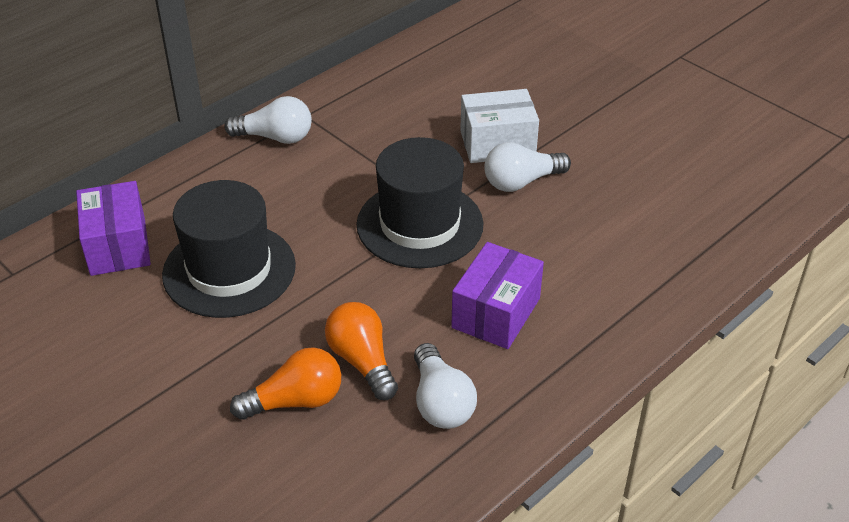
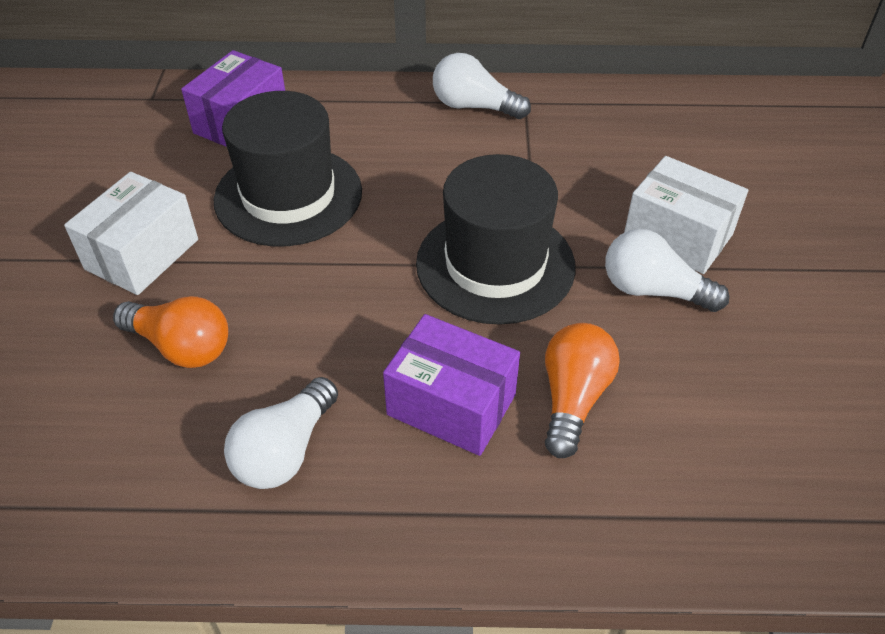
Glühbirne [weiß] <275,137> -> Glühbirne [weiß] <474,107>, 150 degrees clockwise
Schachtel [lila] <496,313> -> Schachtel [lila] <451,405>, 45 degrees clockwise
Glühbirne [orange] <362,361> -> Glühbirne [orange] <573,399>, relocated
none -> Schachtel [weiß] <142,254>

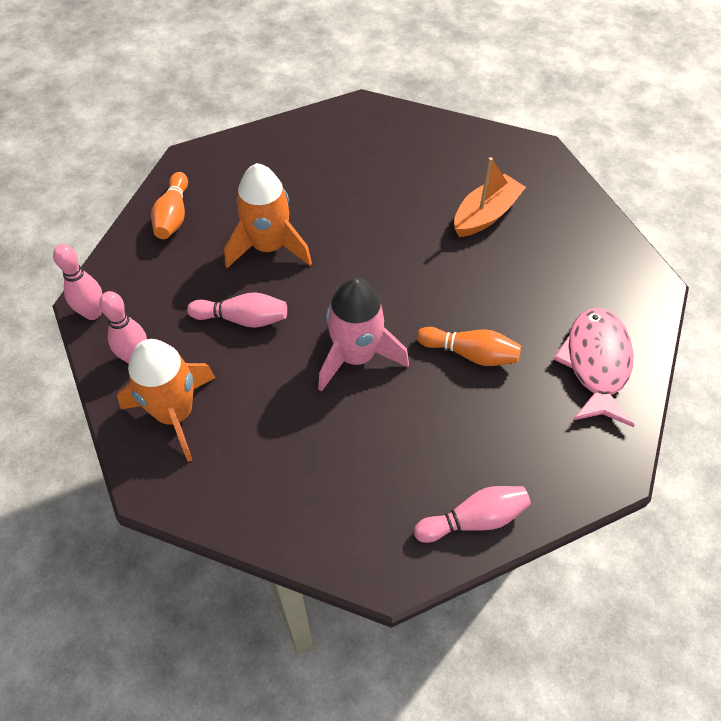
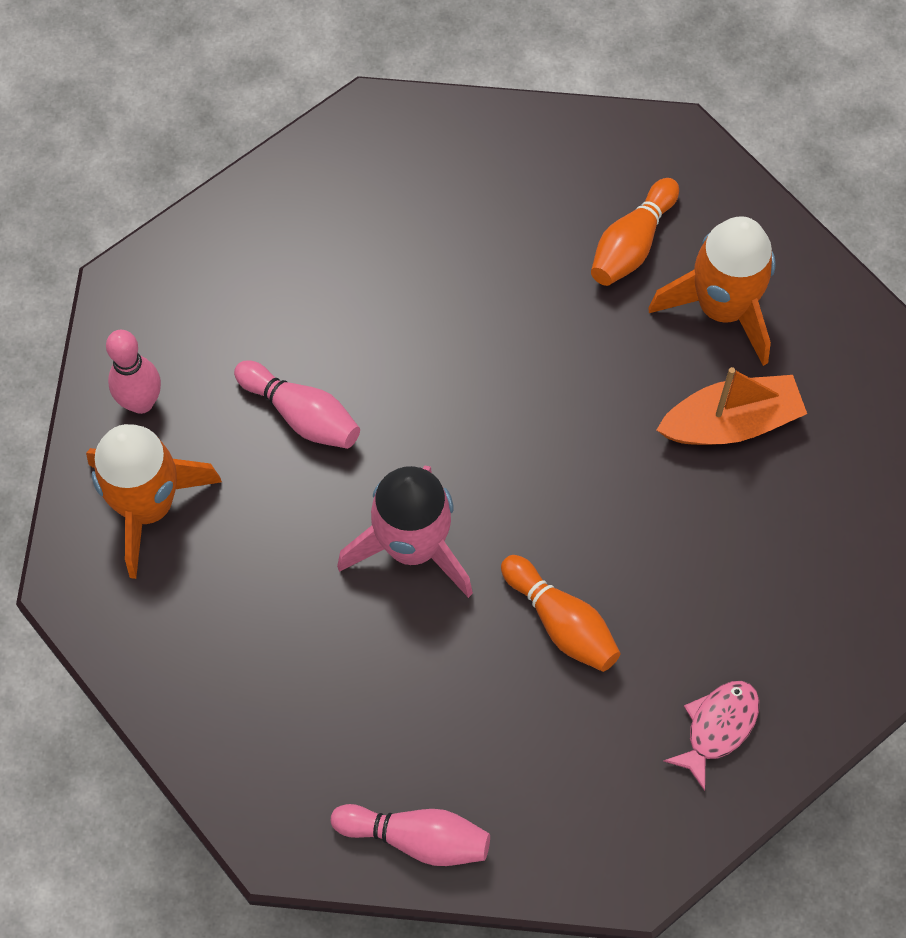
Rakete [orange] <269,247> -> Rakete [orange] <722,307>, relocated
Bowlingkegel [orange] <173,216> -> Bowlingkegel [orange] <632,244>, relocated
Bowlingkegel [rosa] <93,313> -> none
Fisch [rosa] <596,364> -> Fisch [rosa] <717,727>, x0.58

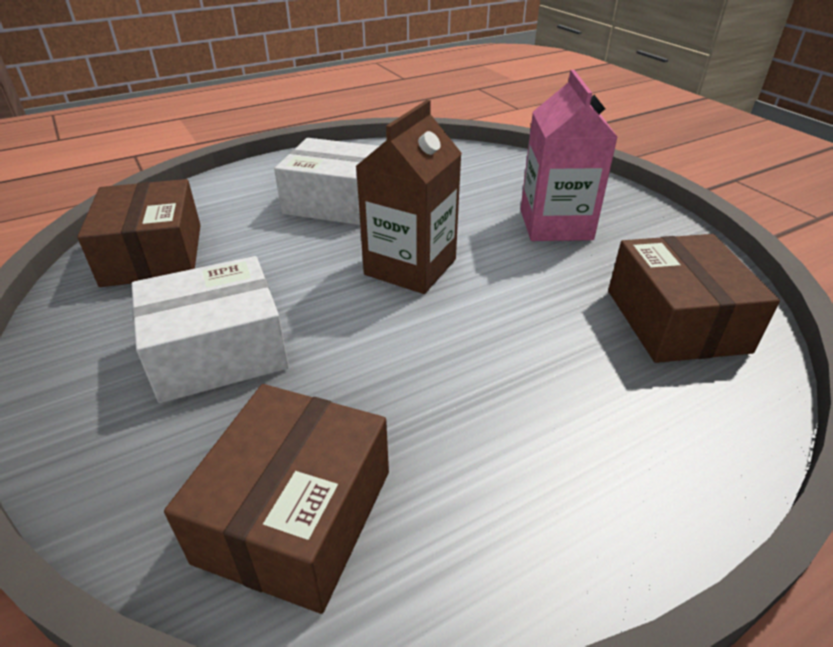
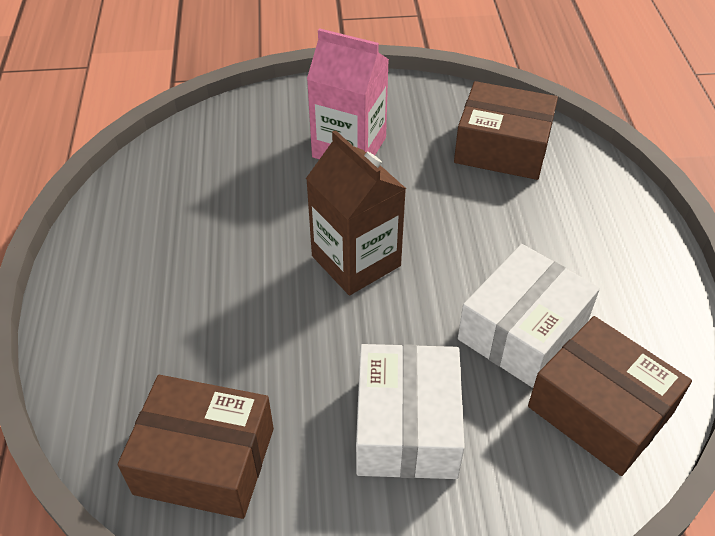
Schachtel [weiß] <336,202> -> Schachtel [weiß] <522,331>, relocated

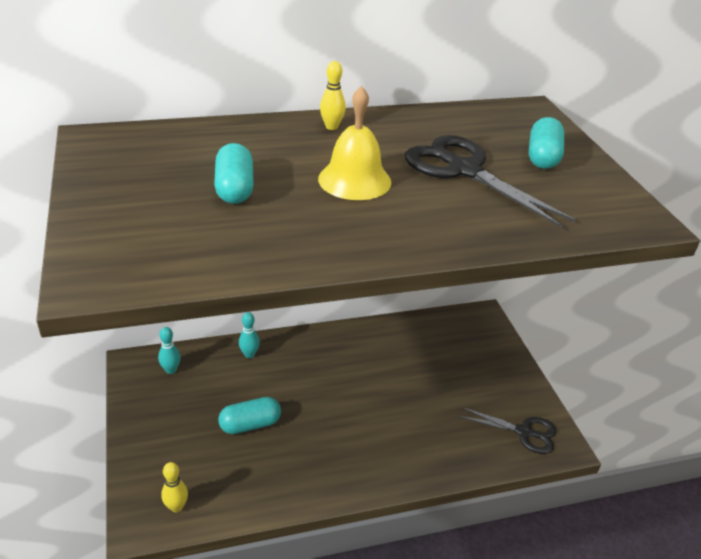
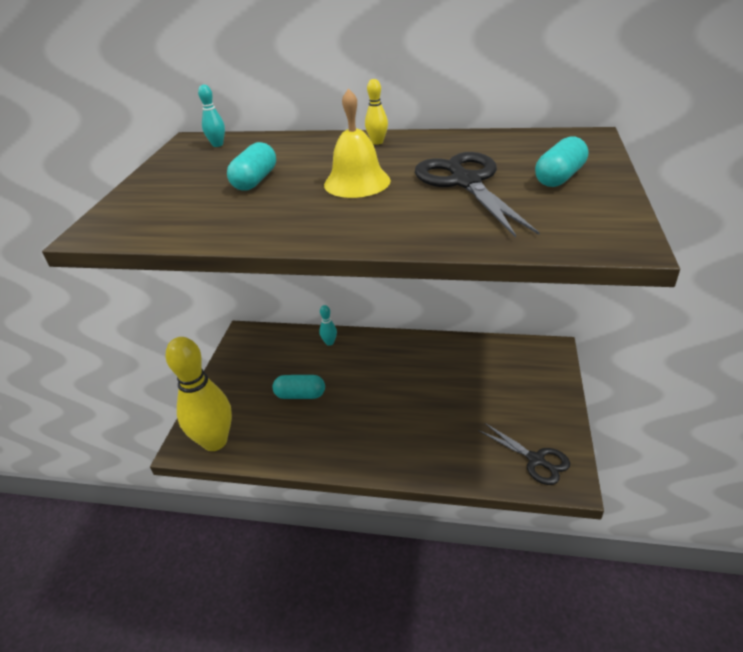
Bowlingkegel [türkis] <171,370> -> Bowlingkegel [türkis] <217,145>, relocated
Bowlingkegel [gelb] <176,507> -> Bowlingkegel [gelb] <215,441>, x2.44

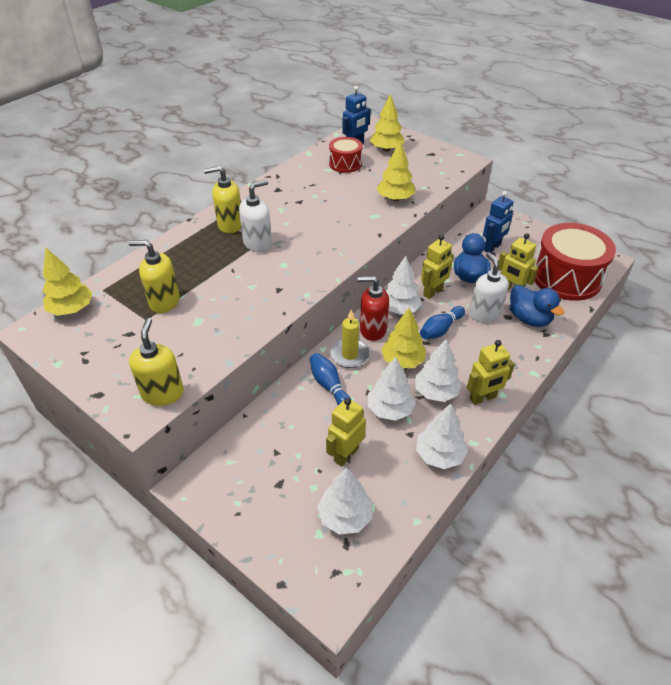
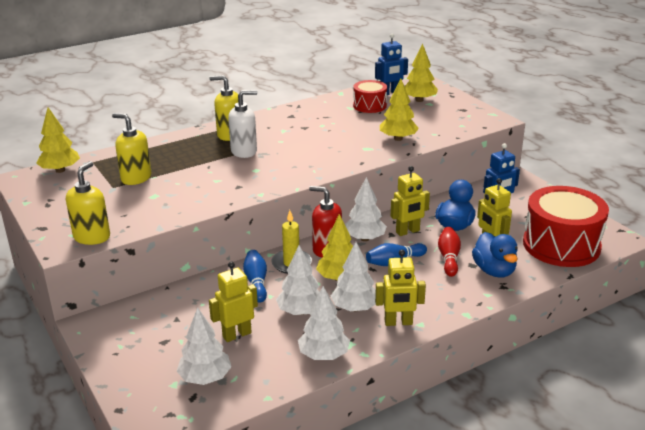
Seifenspender [weiß] <484,314> -> Bowlingkegel [rot] <449,258>

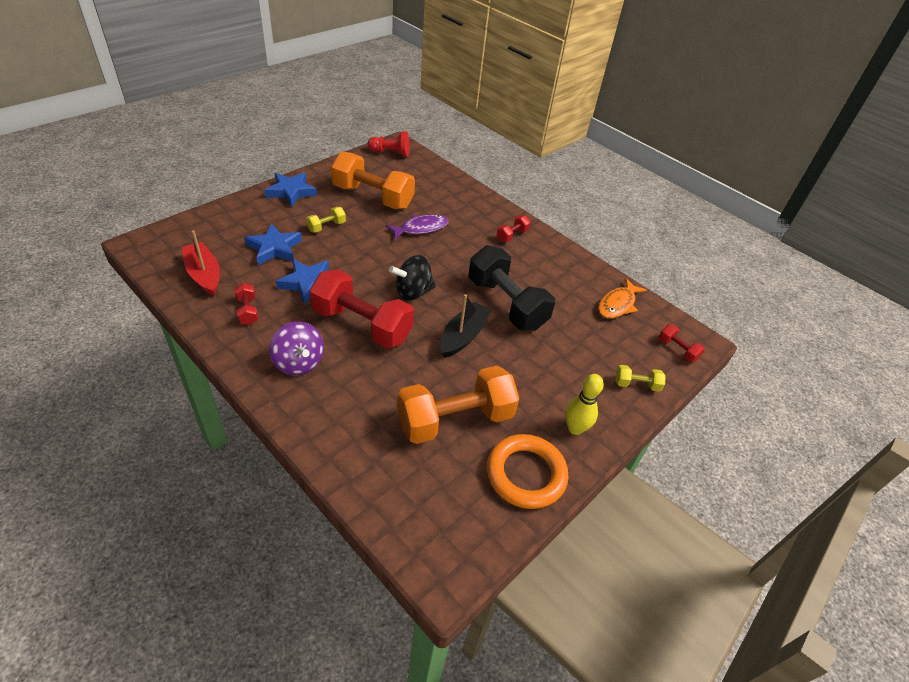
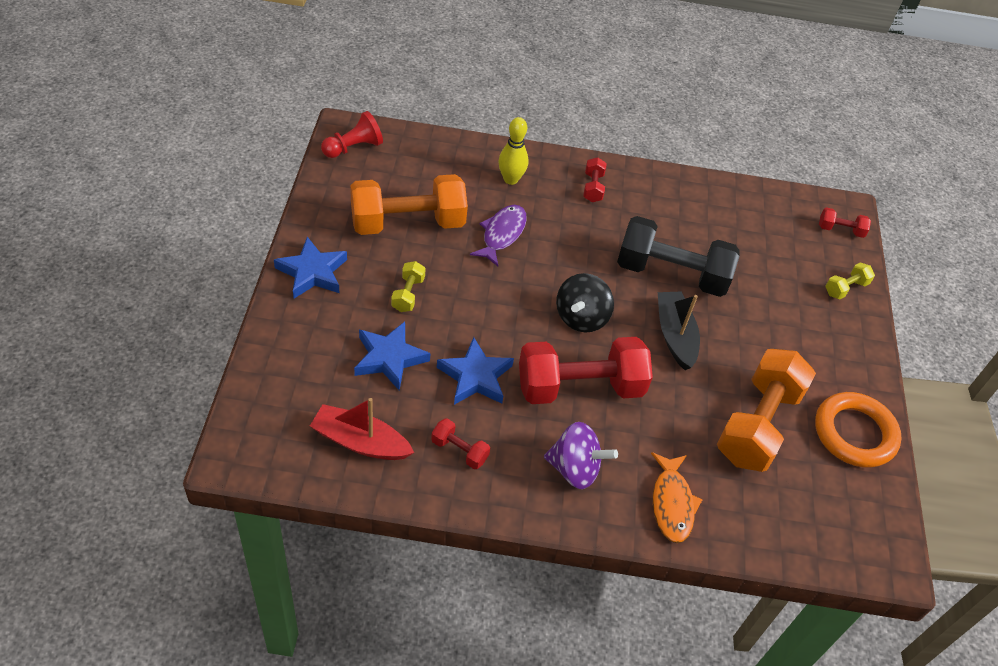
Fisch [orange] <617,304> -> Fisch [orange] <672,503>, relocated
Bowlingkegel [gelb] <575,428> -> Bowlingkegel [gelb] <510,179>, relocated

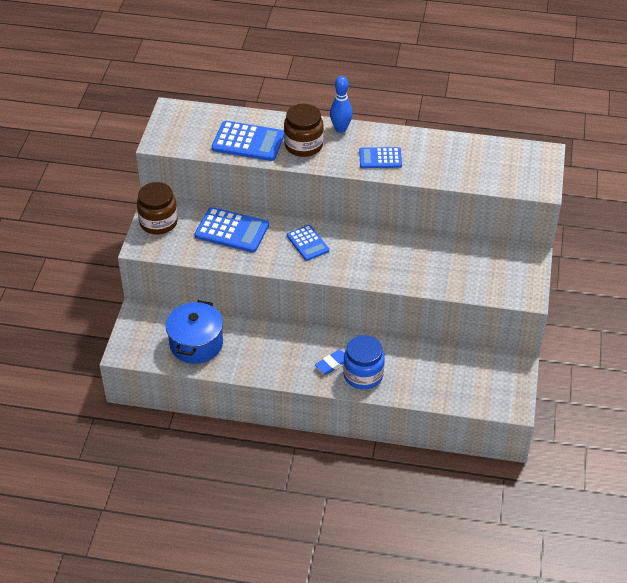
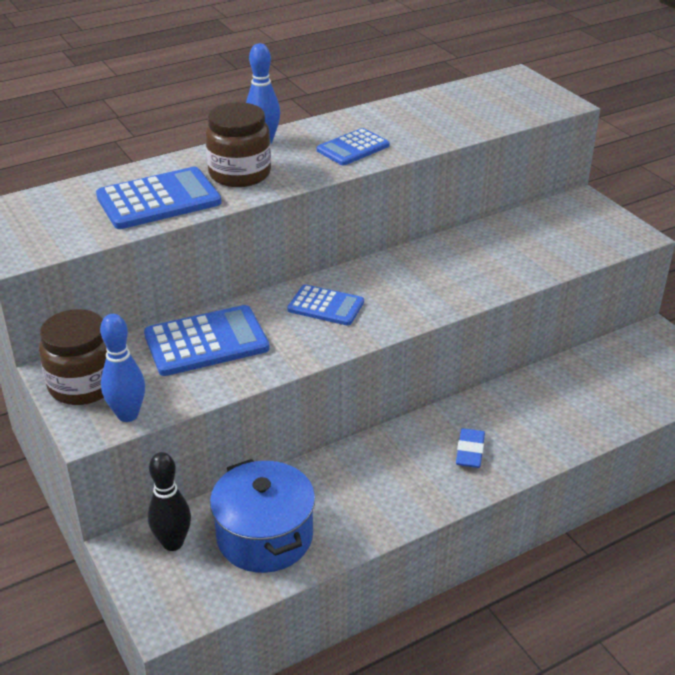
Einmachglas [blau] <363,375> -> none
none -> Bowlingkegel [blau] <128,415>
none -> Bowlingkegel [schwarz] <173,543>

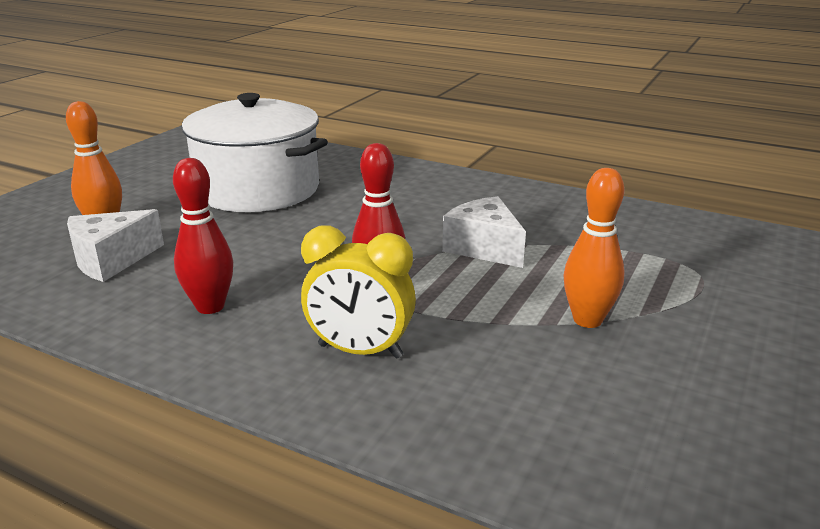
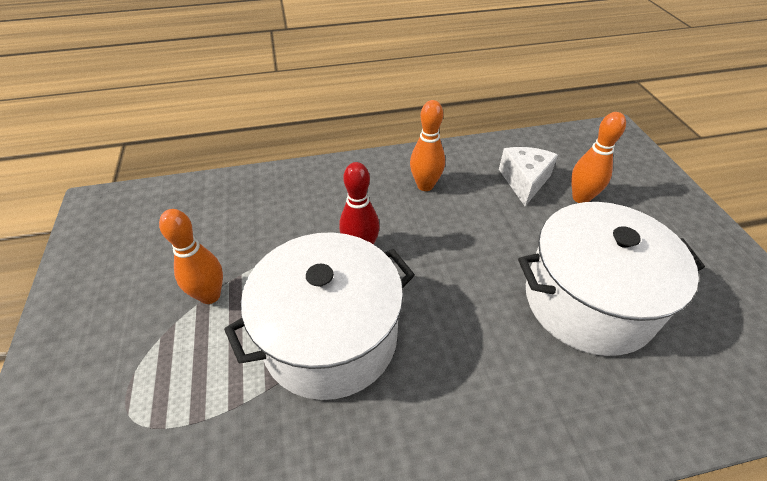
Bowlingkegel [rot] <210,306> -> Bowlingkegel [orange] <425,185>
Käse [weiß] <484,248> -> Kochtopf [weiß] <330,337>
Wecker [gelb] <360,351> -> none

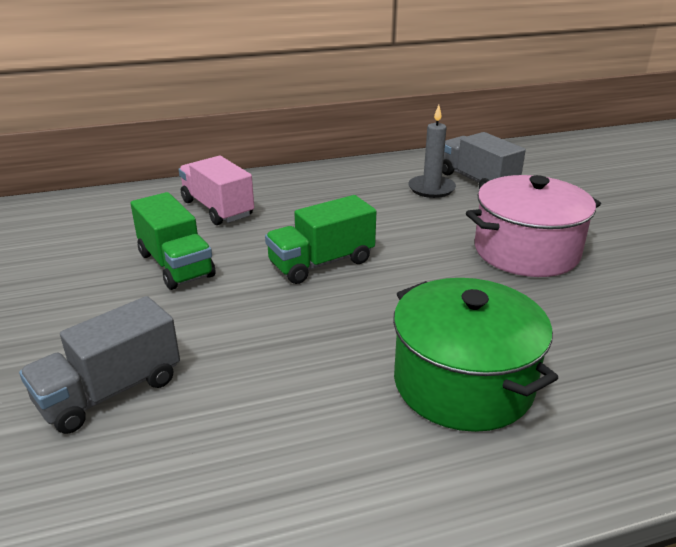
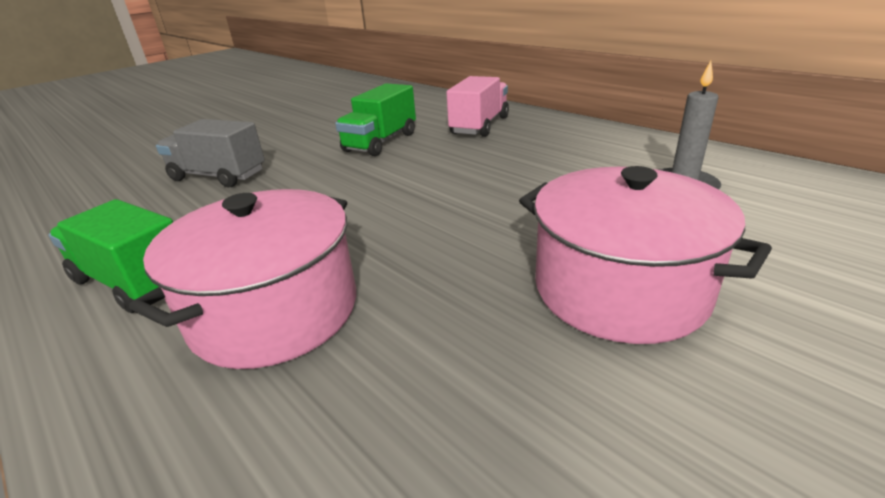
Lastwagen [grau] <477,181> -> none
Lastwagen [grün] <321,263> -> Lastwagen [grün] <134,282>, relocated
Kochtopf [grün] <463,383> -> Kochtopf [rosa] <275,311>

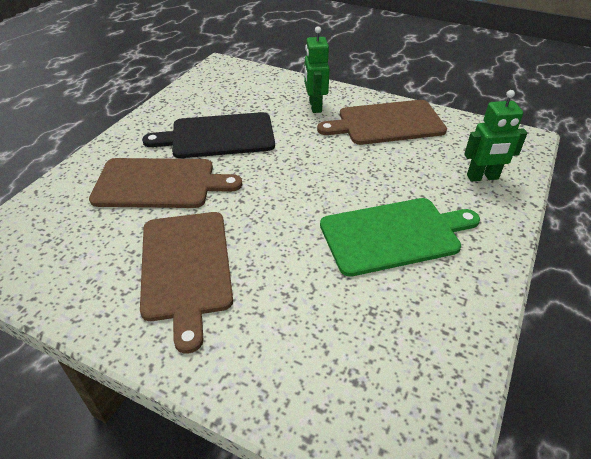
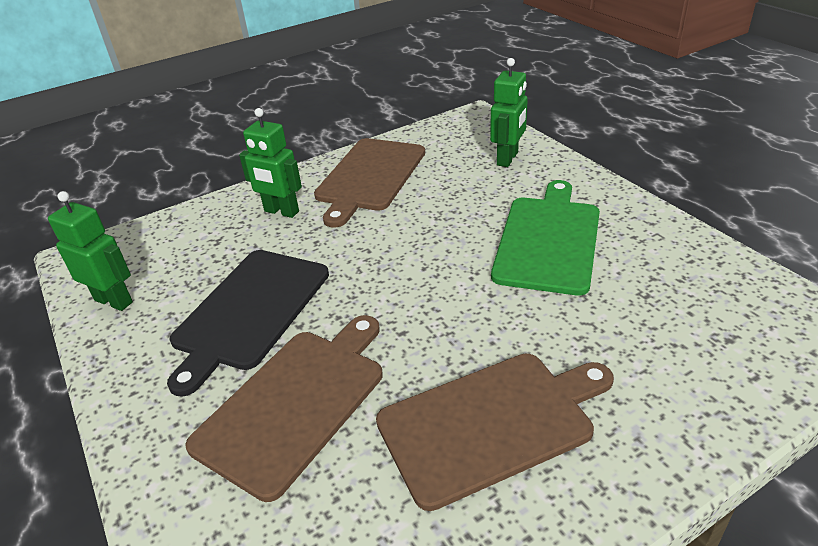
Schneidebrett [braun] <186,268> -> Schneidebrett [braun] <491,423>, 45 degrees counterclockwise
none -> Roboter [grün] <114,301>

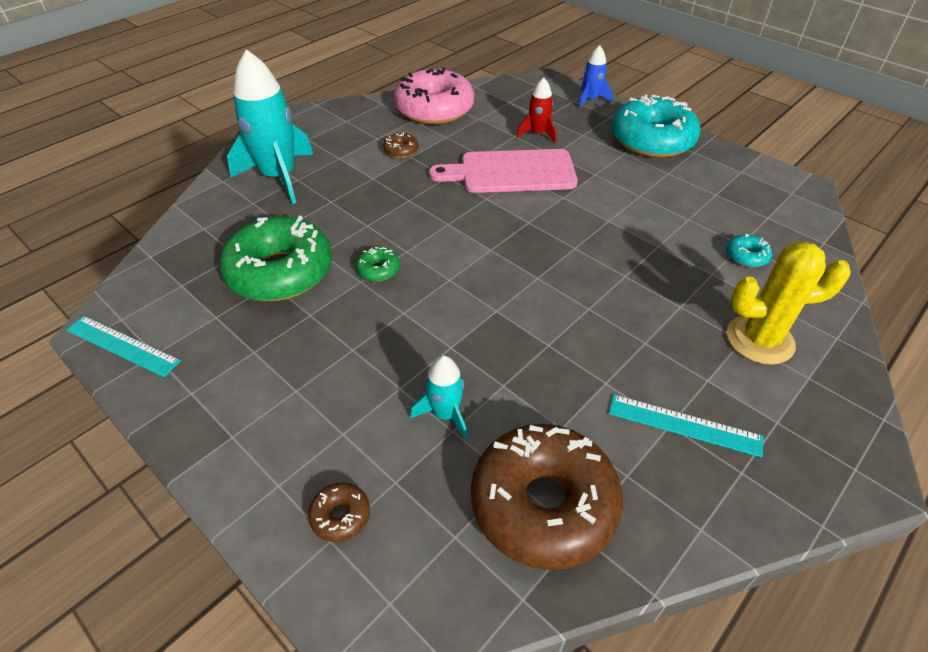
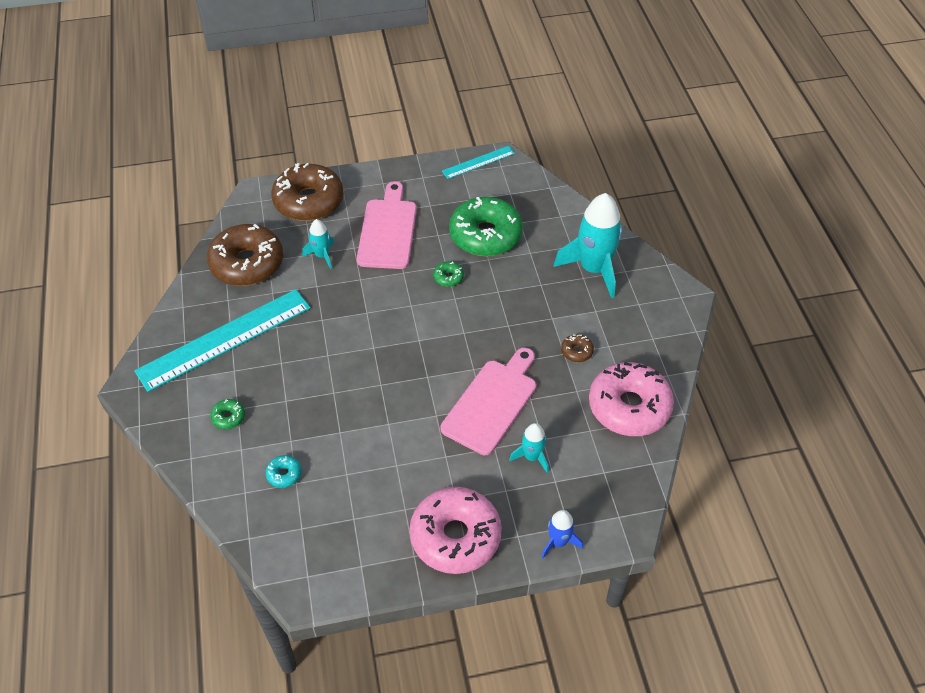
Rakete [rot] <538,134> -> Rakete [türkis] <532,457>
Donut [türkis] <652,140> -> Donut [rosa] <455,536>
Kaktus [gelb] <759,340> -> Donut [grün] <228,417>
Lineal [türkis] <684,425> -> Lineal [türkis] <224,339>, x2.04
Donut [braun] <340,516> -> Donut [braun] <309,201>, x2.46
none -> Schneidebrett [rosa] <388,230>

